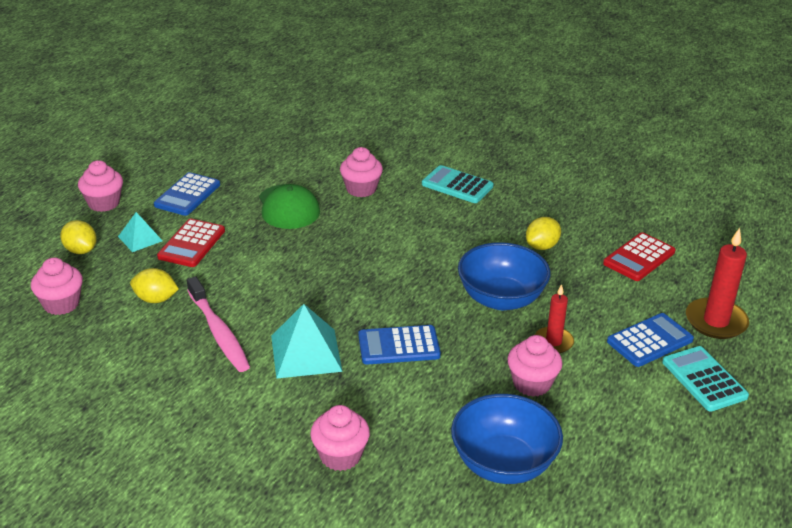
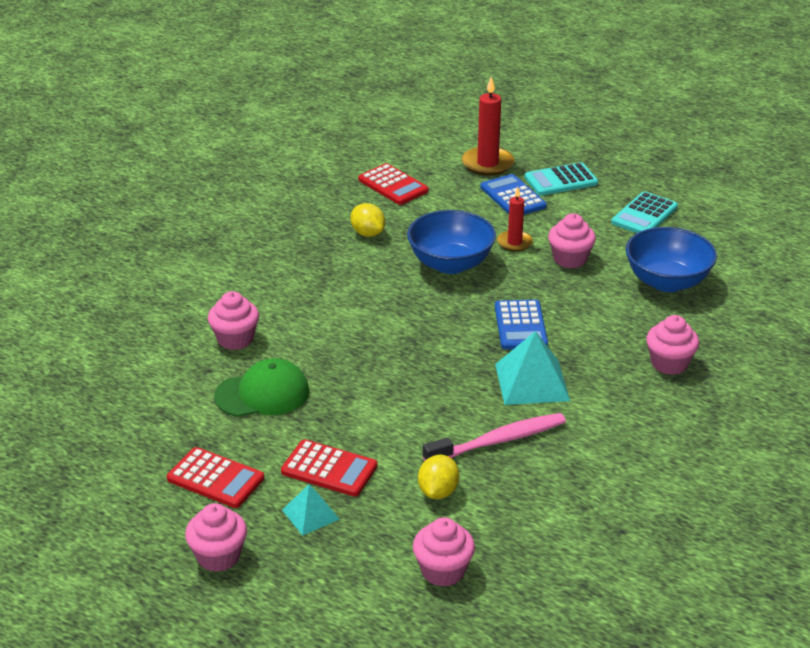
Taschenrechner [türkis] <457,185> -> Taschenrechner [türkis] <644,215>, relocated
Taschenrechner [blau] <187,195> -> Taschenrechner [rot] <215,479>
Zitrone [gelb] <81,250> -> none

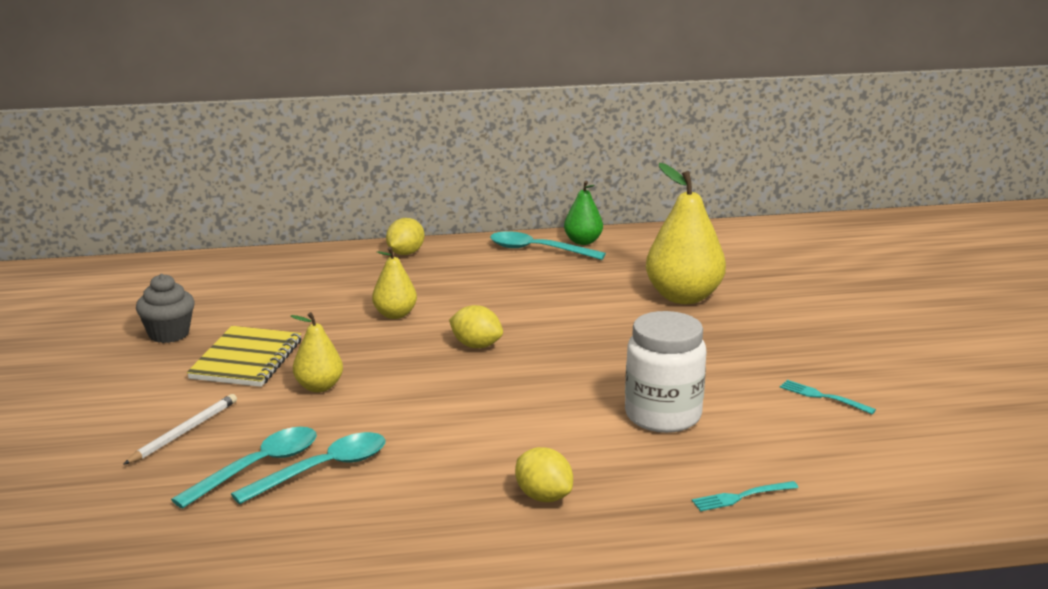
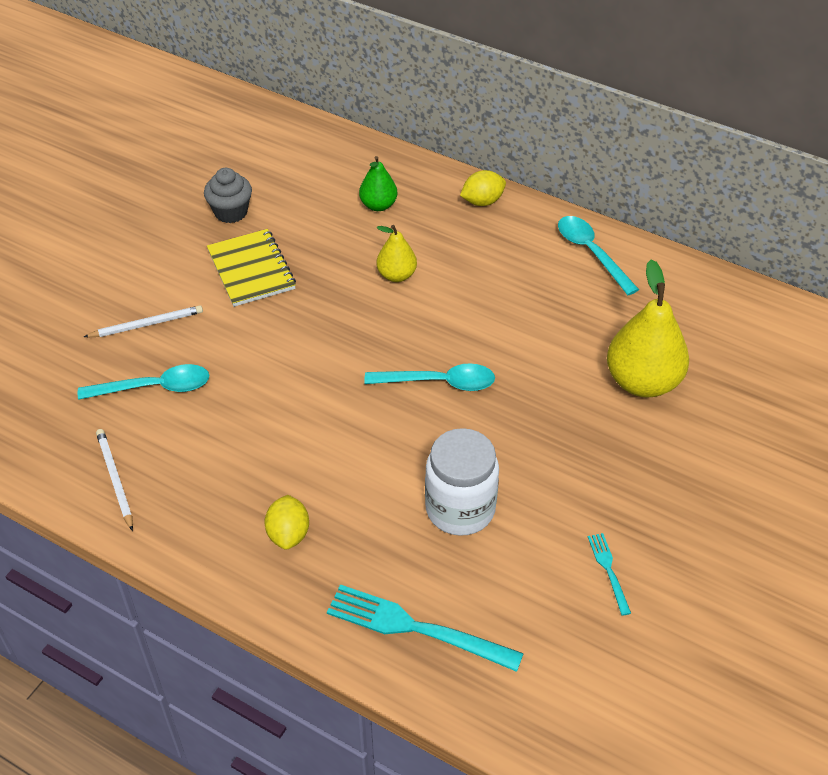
Birne [grün] <583,241> -> Birne [grün] <378,205>, relocated
Zitrone [gelb] <476,345> -> none
Birne [gelb] <319,387> -> none
Notizbuch [gelb] <246,359> -> Notizbuch [gelb] <251,270>, 75 degrees counterclockwise
Löffel [türkis] <323,469> -> Löffel [türkis] <439,382>, relocated
Gabel [türkis] <741,497> -> Gabel [türkis] <414,628>, x2.03
none -> Bleistift [weiß] <115,479>

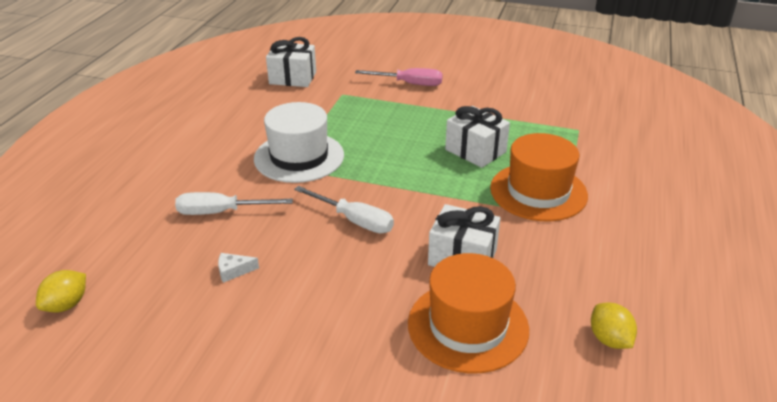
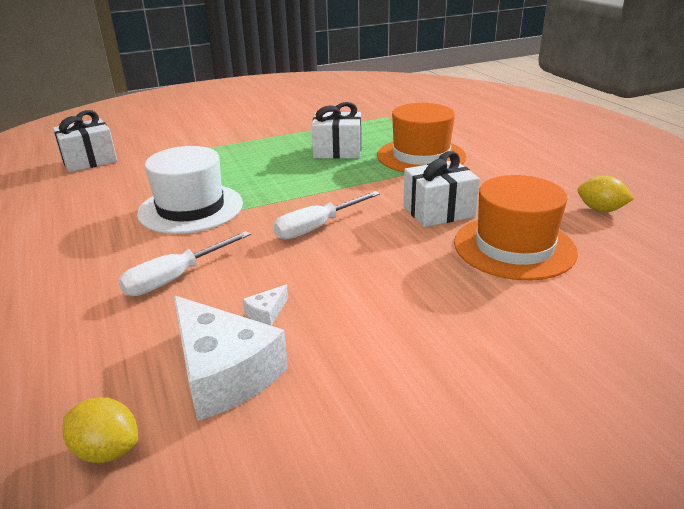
Schraubenzieher [rosa] <409,84> -> none
Schraubenzieher [weiß] <354,220> -> Schraubenzieher [weiß] <317,227>, 150 degrees clockwise
Zitrone [gelb] <66,305> -> Zitrone [gelb] <107,450>, 60 degrees counterclockwise
none -> Käse [weiß] <224,372>

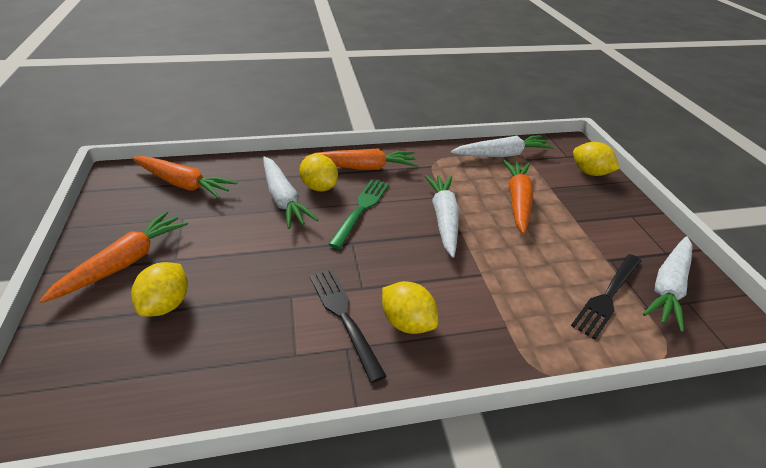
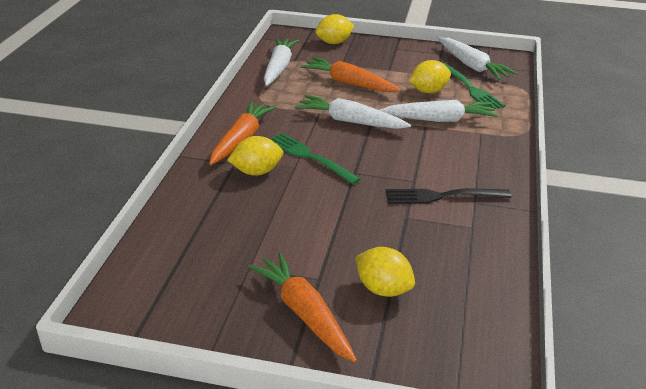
Karotte [orange] <183,184> -> none
Karotte [weiß] <283,199> -> Karotte [weiß] <439,120>, relocated
Gabel [schwarz] <608,296> -> Gabel [grün] <470,88>
Zitrone [gelb] <407,322> -> Zitrone [gelb] <428,91>, relocated

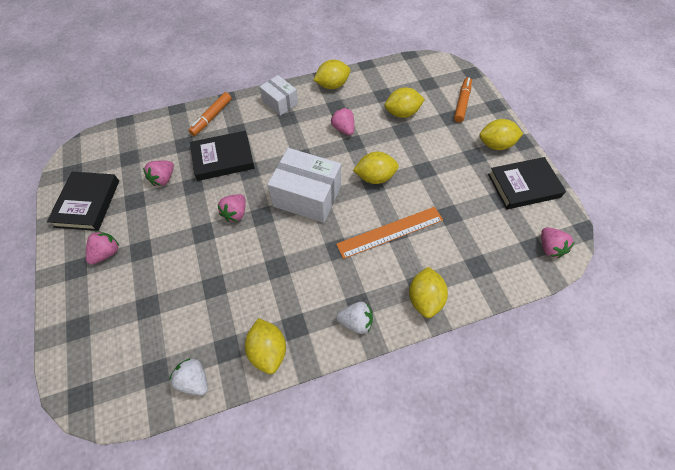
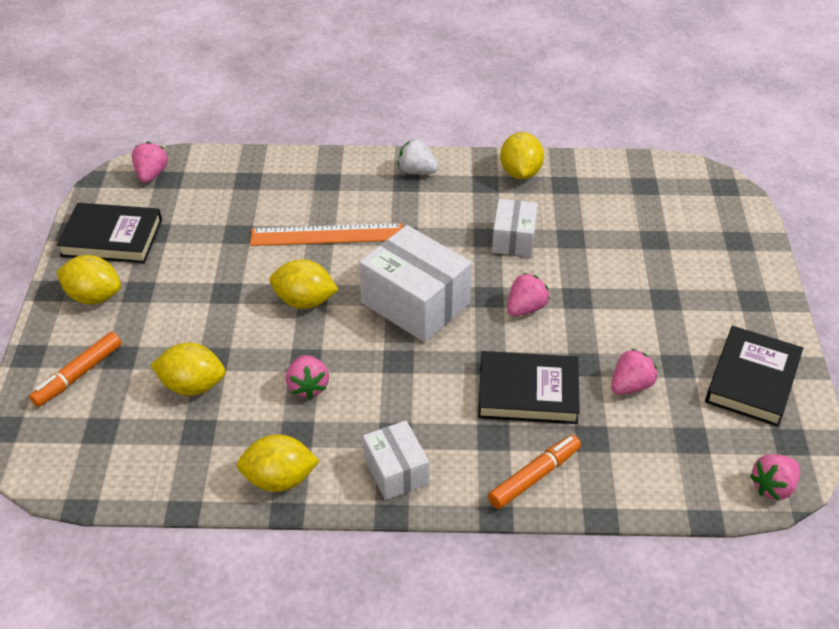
Erdbeere [rosa] <107,253> -> Erdbeere [rosa] <773,487>, relocated
Zitrone [gelb] <424,298> -> none
Erdbeere [weiß] <194,380> -> none
none -> Schachtel [weiß] <513,239>

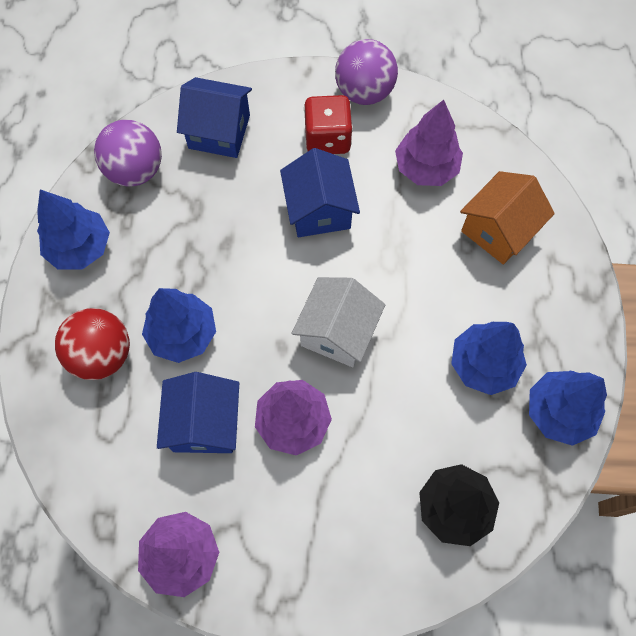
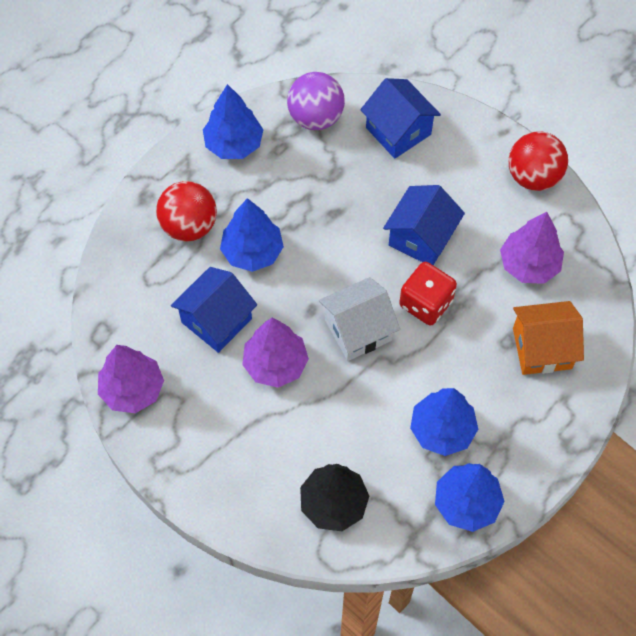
Ball [lila] <364,91> -> Ball [rot] <533,176>
Spielwürfel [rot] <327,138> -> Spielwürfel [rot] <426,303>, relocated

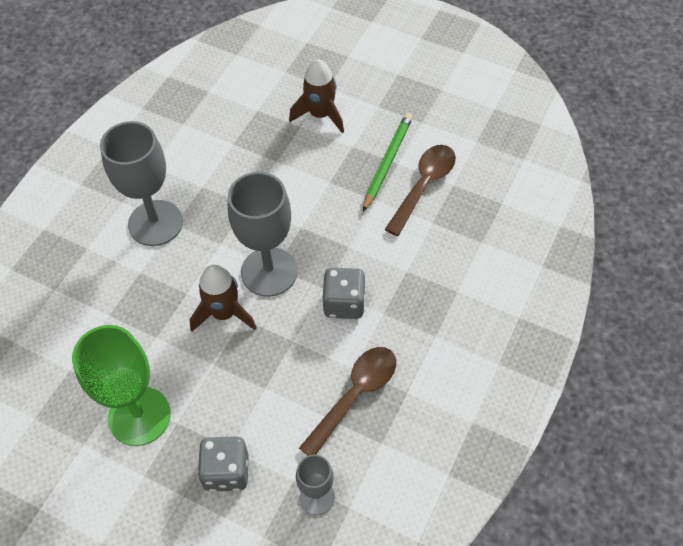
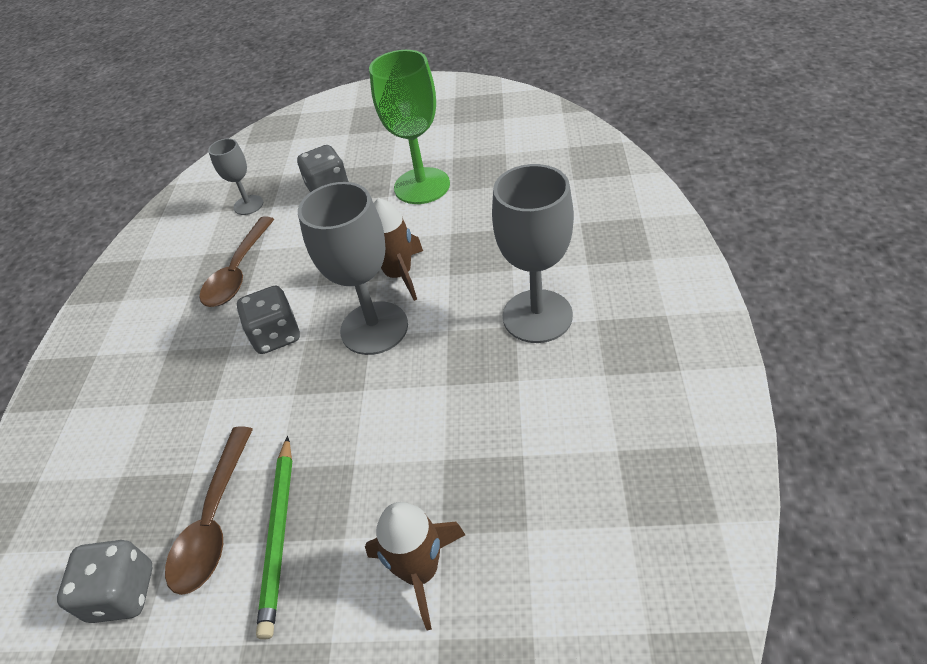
none -> Spielwürfel [grau] <123,593>

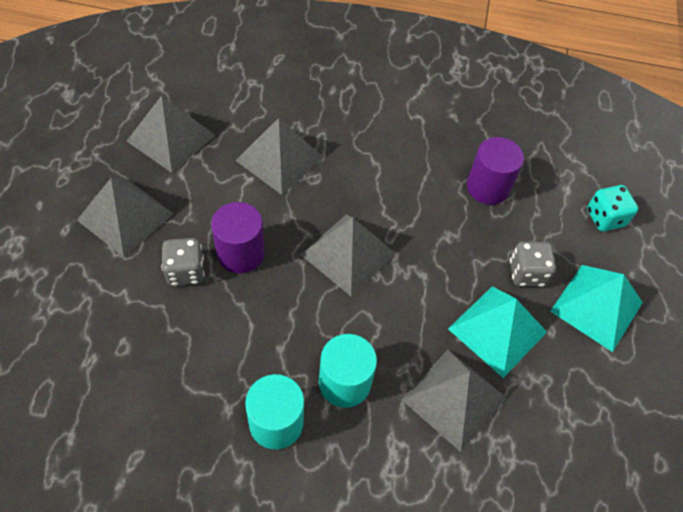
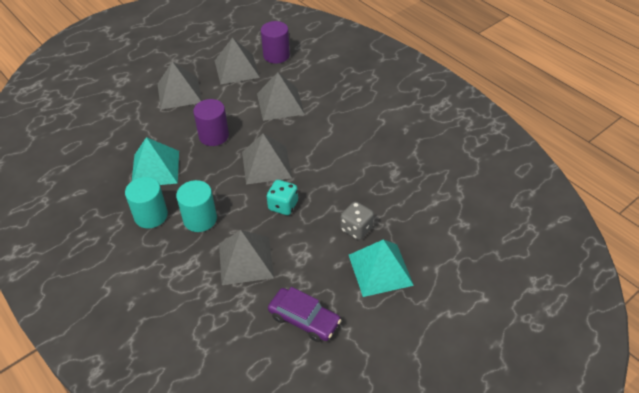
Vollzylinder [lila] <487,187> -> Vollzylinder [lila] <276,55>, relocated
Spielwürfel [türkis] <605,218> -> Spielwürfel [türkis] <283,206>, relocated
Spielwürfel [grau] <185,271> -> none
Pyramide [türkis] <497,330> -> Pyramide [türkis] <155,168>, relocated
none -> Auto [lila] <304,319>

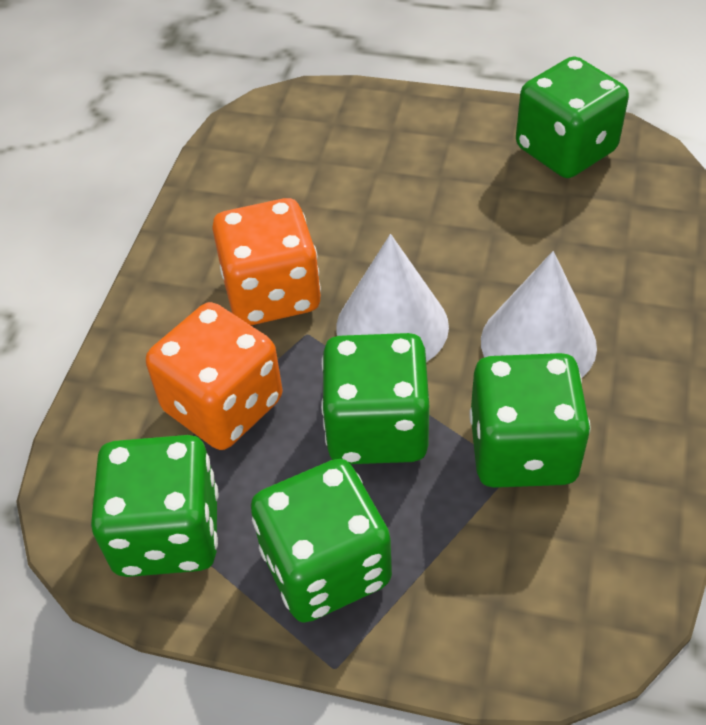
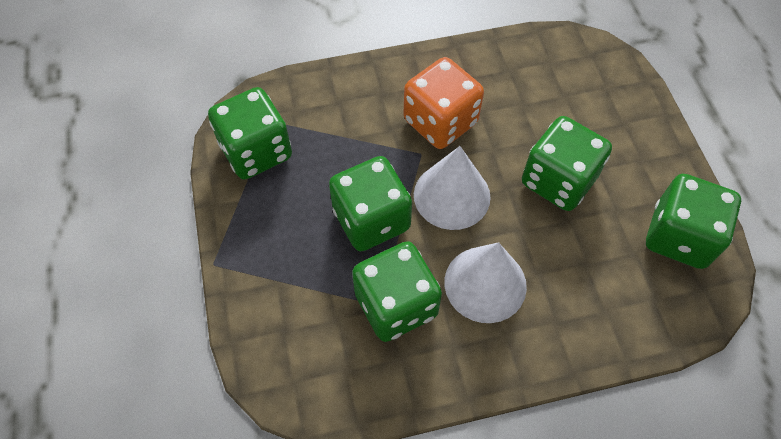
Spielwürfel [orange] <223,405> -> none
Spielwürfel [grün] <325,567> -> Spielwürfel [grün] <558,181>, relocated

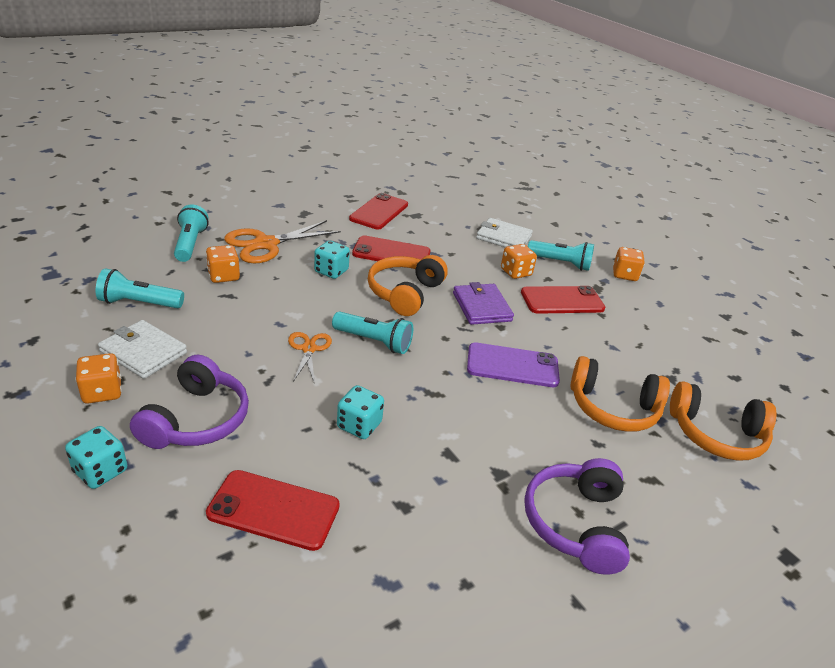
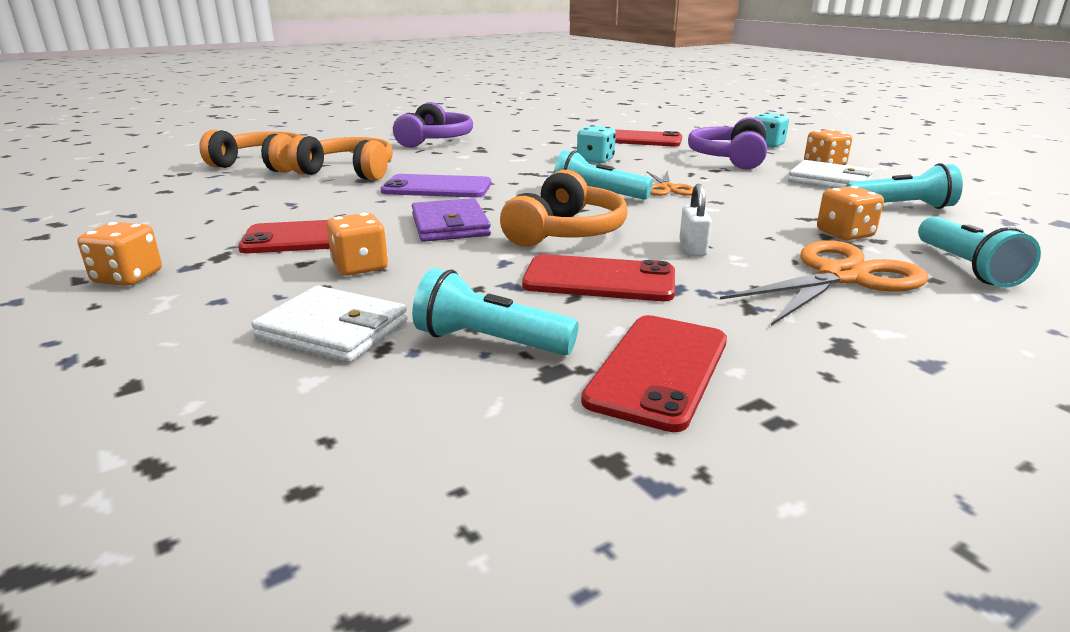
Taschenlampe [türkis] <560,263> -> Taschenlampe [türkis] <490,342>, relocated
Spielwürfel [türkis] <331,271> -> Vorhängeschloss [weiß] <692,248>

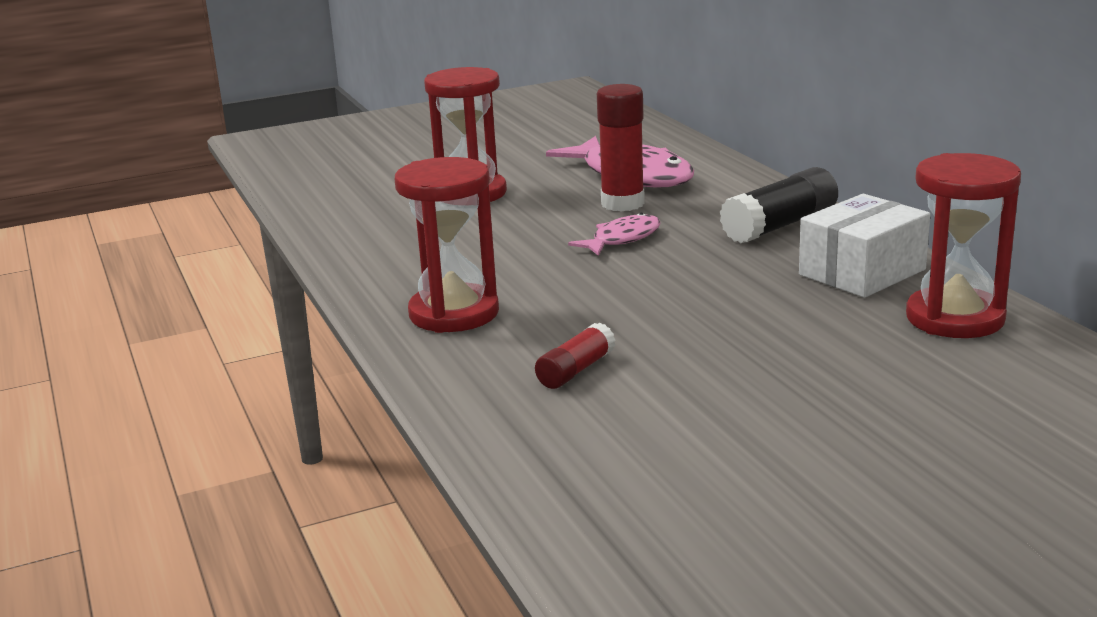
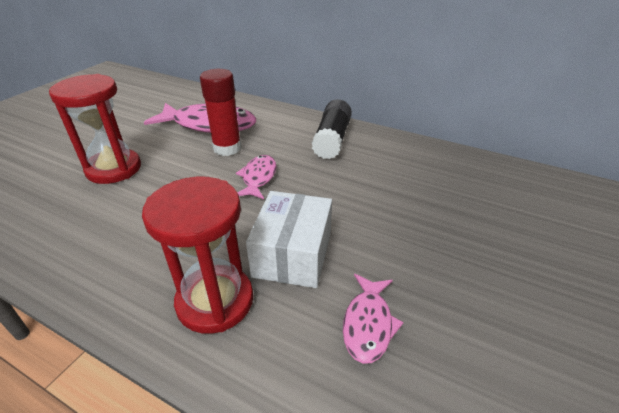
Sanduhr [rot] <955,318> -> none
Schachtel [weiß] <862,272> -> Schachtel [weiß] <293,254>, relocated
Klebestift [rot] <575,370> -> Fisch [rosa] <368,324>

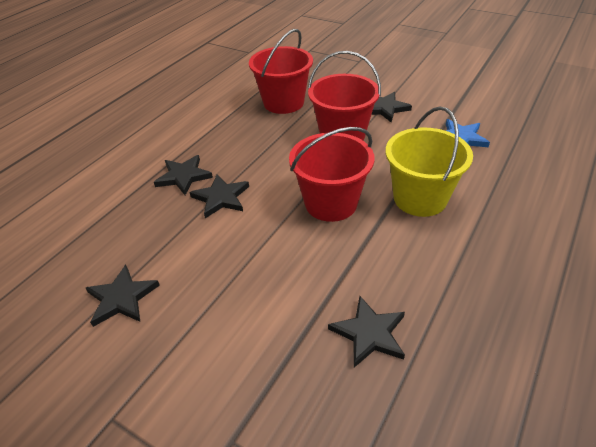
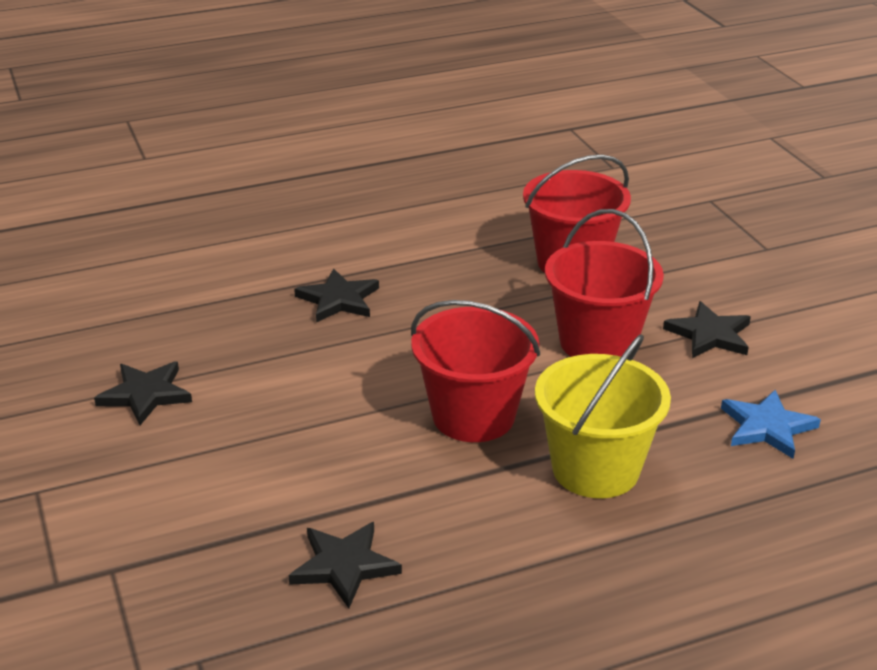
Stern [schwarz] <221,198> -> none

